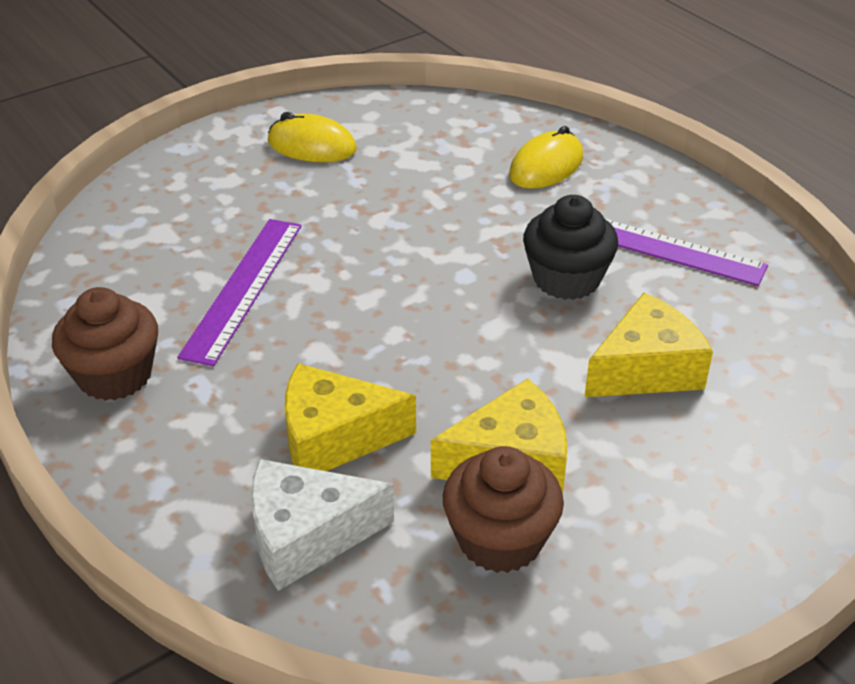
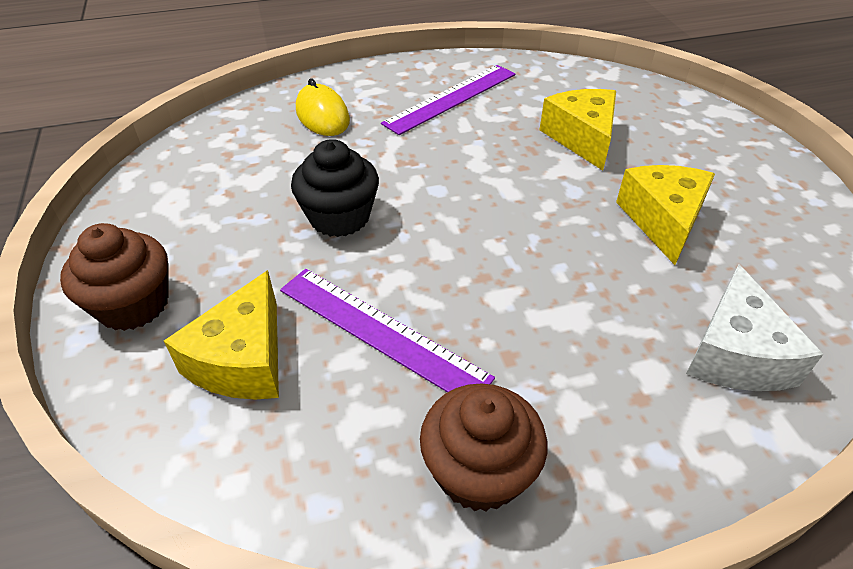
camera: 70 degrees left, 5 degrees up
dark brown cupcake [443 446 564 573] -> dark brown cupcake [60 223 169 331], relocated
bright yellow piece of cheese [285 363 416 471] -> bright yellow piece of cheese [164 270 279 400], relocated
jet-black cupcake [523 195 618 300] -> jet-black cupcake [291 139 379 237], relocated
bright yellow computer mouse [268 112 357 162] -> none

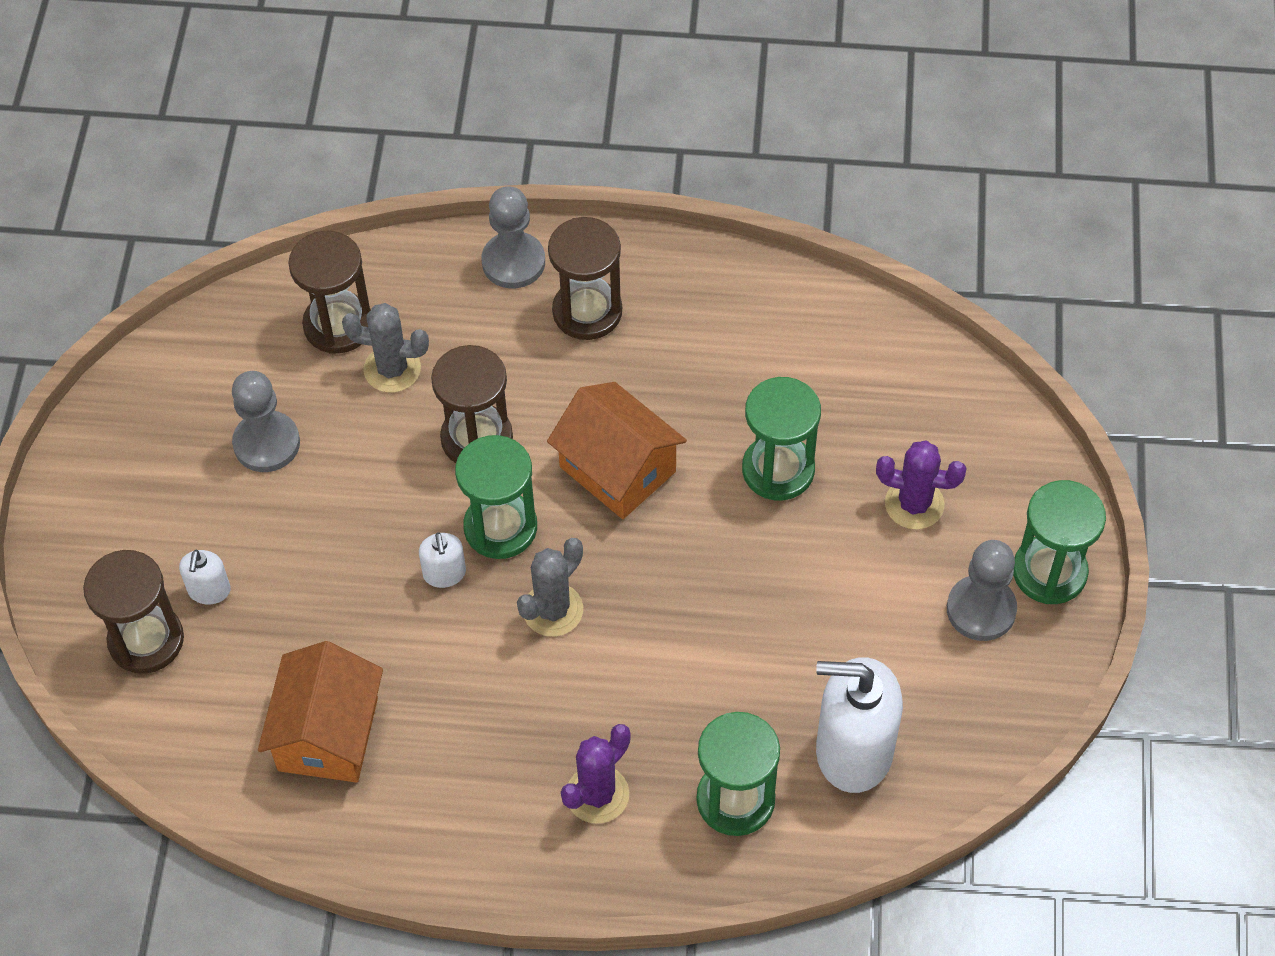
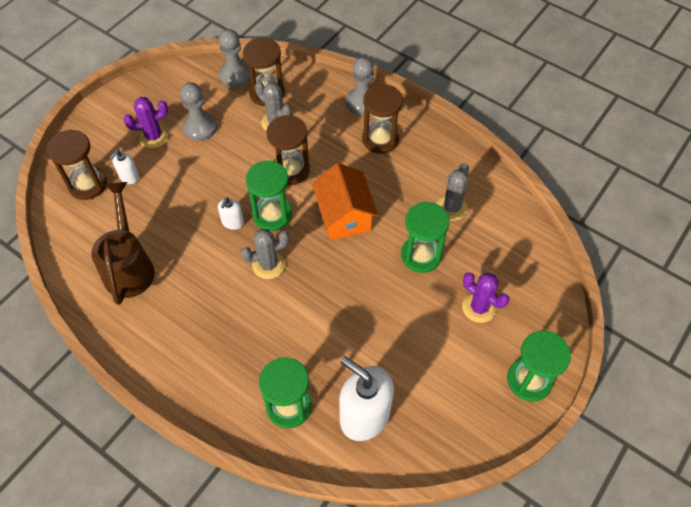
camera: 30 degrees right, 0 degrees up
orange-coloured toy house [258 641 383 783] -> dark brown watering pot [91 182 155 305]
violet saguaro cactus [561 724 631 824] -> violet saguaro cactus [123 97 169 148], relocated
grey game pawn [947 540 1017 641] -> grey game pawn [219 29 251 88], relocated
none -> grey saguaro cactus [437 163 469 221]

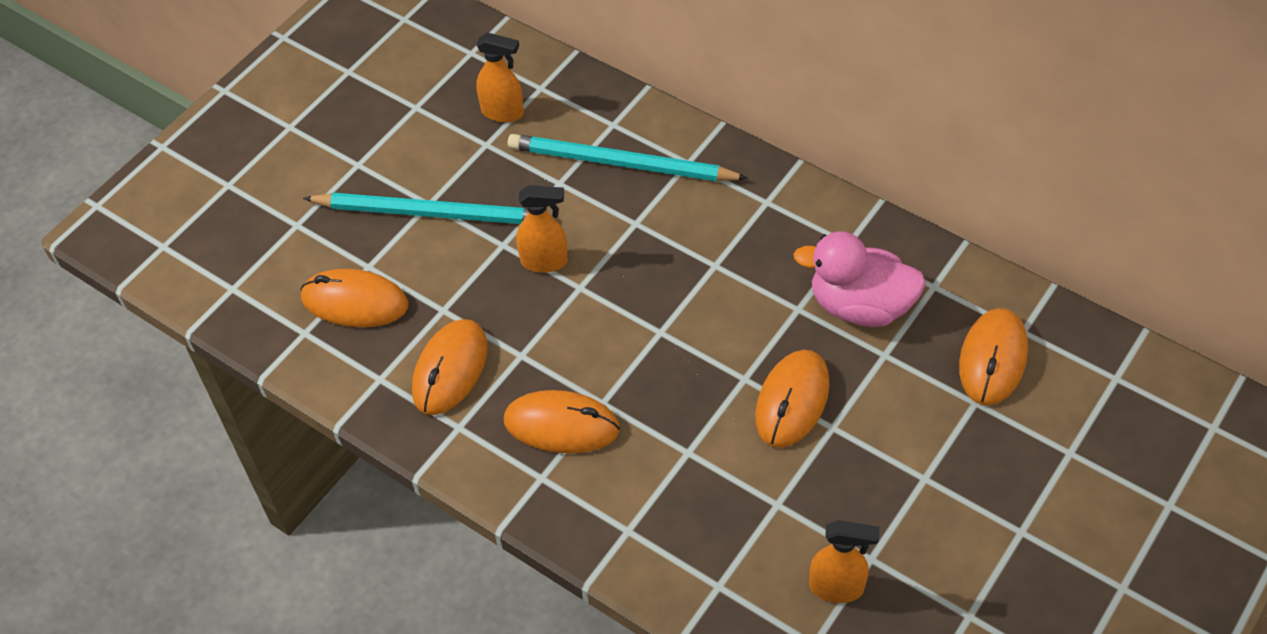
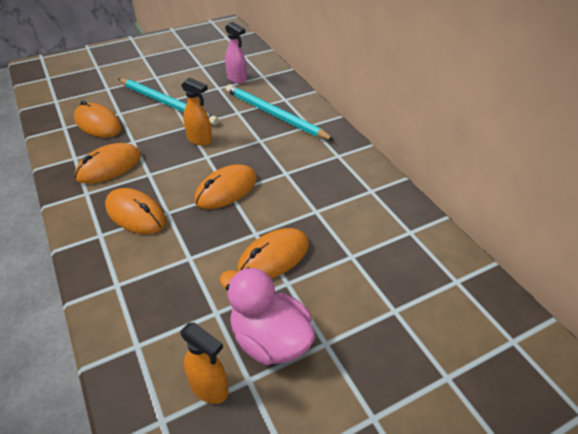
camera: 25 degrees right, 10 degrees down
orange-coloured computer mouse [959 308 1028 405] -> orange-coloured computer mouse [194 164 257 209], relocated
pink duck [793 231 926 327] -> pink duck [220 267 315 365], relocated
orange-coloured spray cleaner [476 32 524 123] -> pink spray cleaner [225 22 247 84]

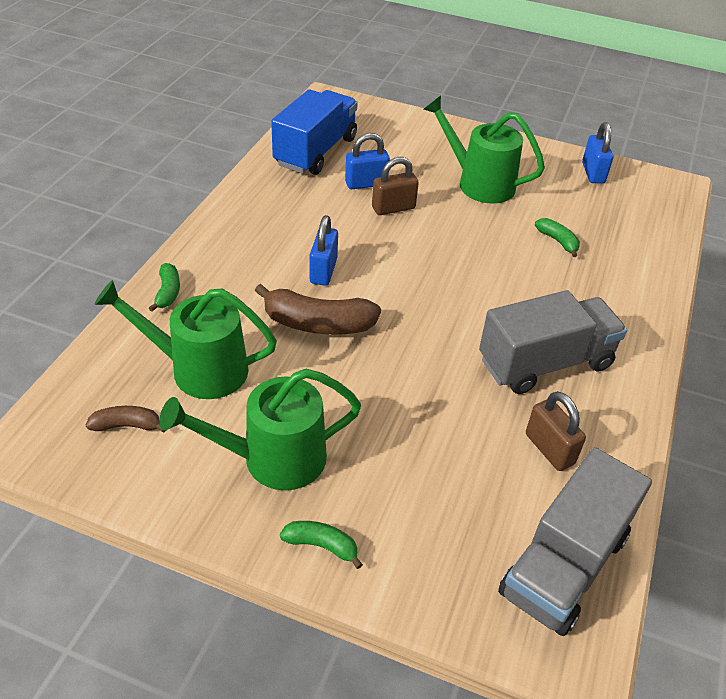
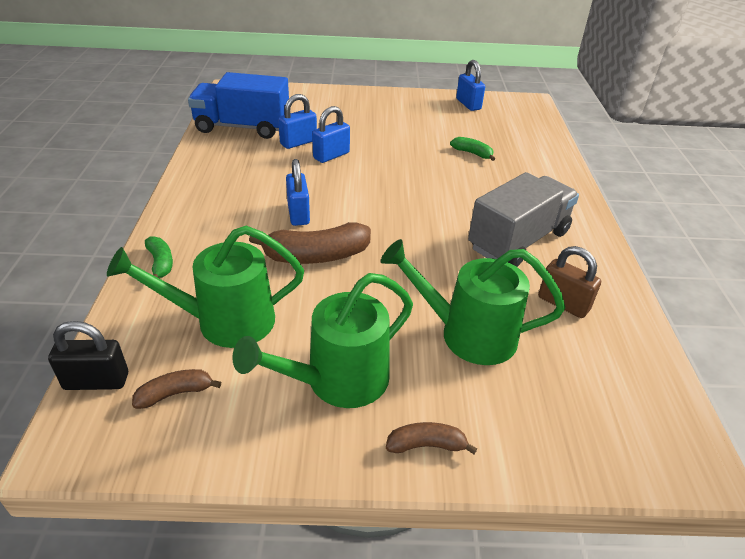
camera: 20 degrees left, 5 degrees down
none -> jet-black padlock [48 321 128 390]
cobalt toy truck [271 89 358 175] -> cobalt toy truck [188 72 289 139], 90 degrees counterclockwise
dark brown padlock [372 157 419 215] -> cobalt padlock [312 106 350 163]
green watering pot [423 95 545 204] -> green watering pot [381 239 565 365], relocated
green banana fruit [280 521 363 569] -> dark brown banana fruit [386 422 477 454]
grey toy truck [498 447 652 636] -> none

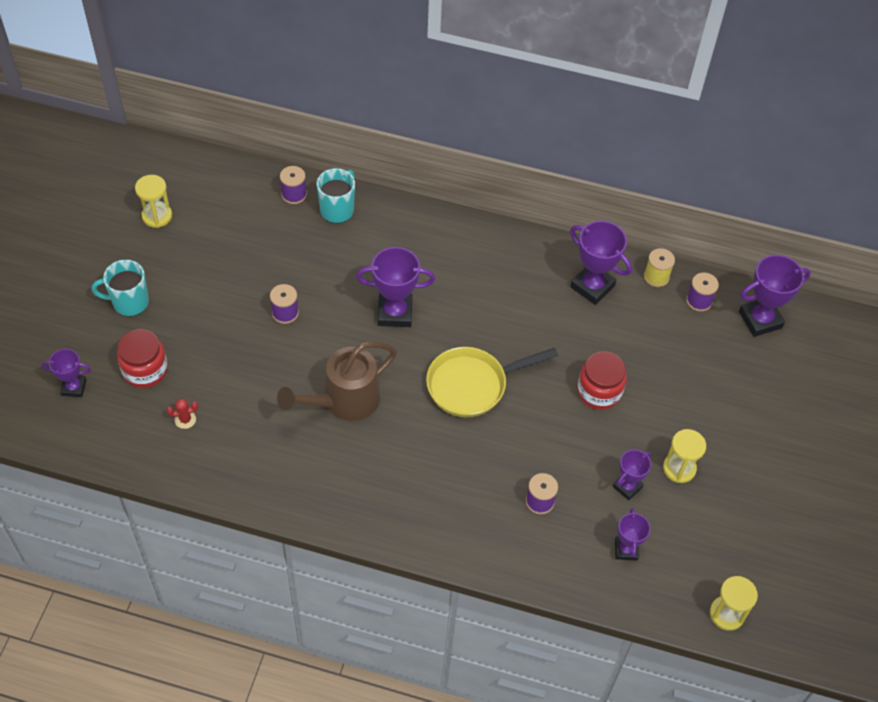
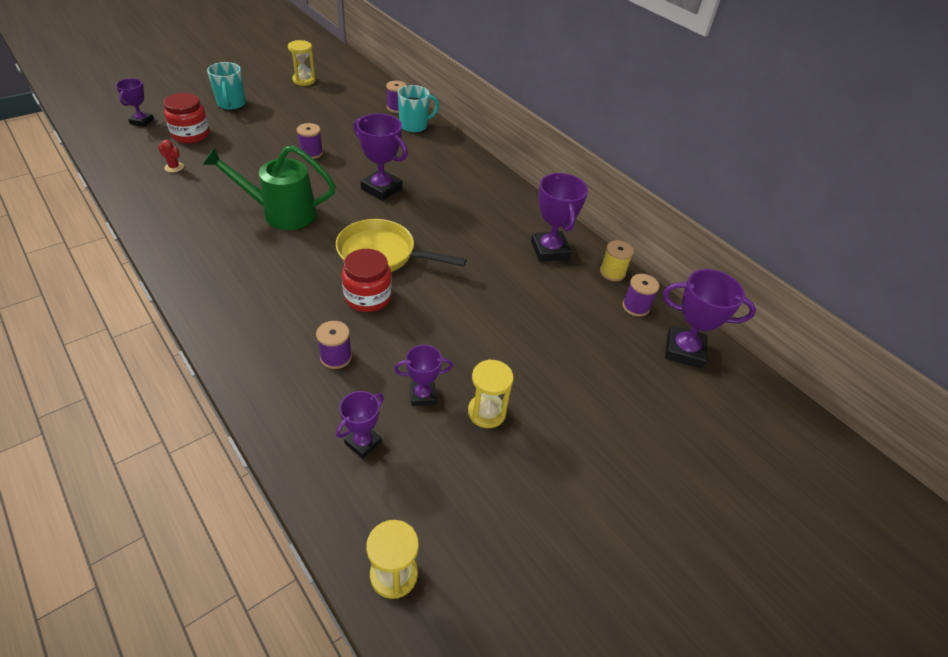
camera: 35 degrees right, 10 degrees down
violet trophy [42 349 91 397] -> violet trophy [116 78 154 127], 60 degrees clockwise
dark brown watering pot [277 341 397 421] -> green watering pot [202 145 336 230]
teal tea mug [92 260 149 316] -> teal tea mug [207 62 246 110], 135 degrees counterclockwise
scarlet jam jar [577 351 627 410] -> scarlet jam jar [342 249 392 312], relocated

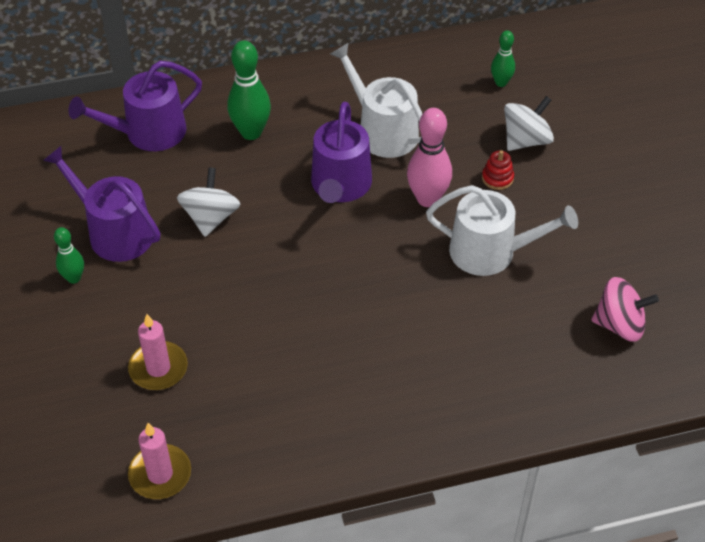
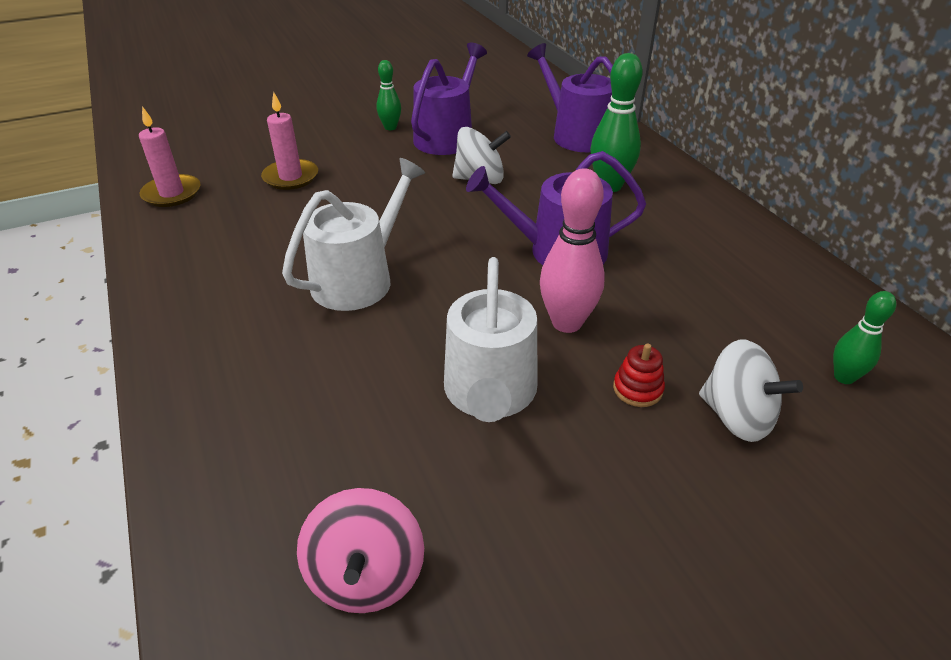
camera: 80 degrees right, 10 degrees down
snow-white watering pot [330 43 422 158] -> snow-white watering pot [282 158 425 311], relocated

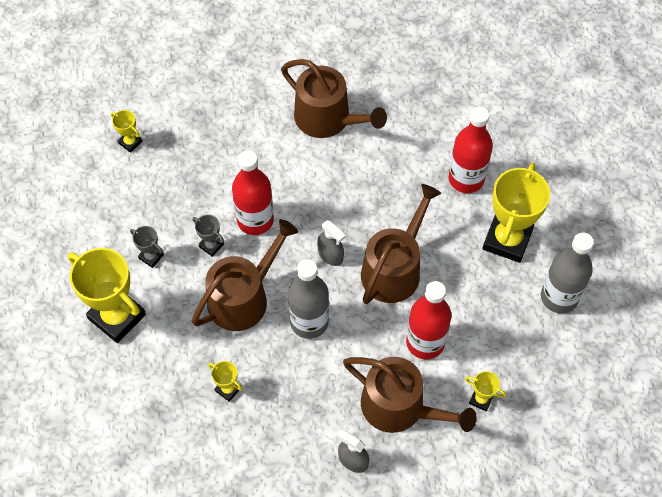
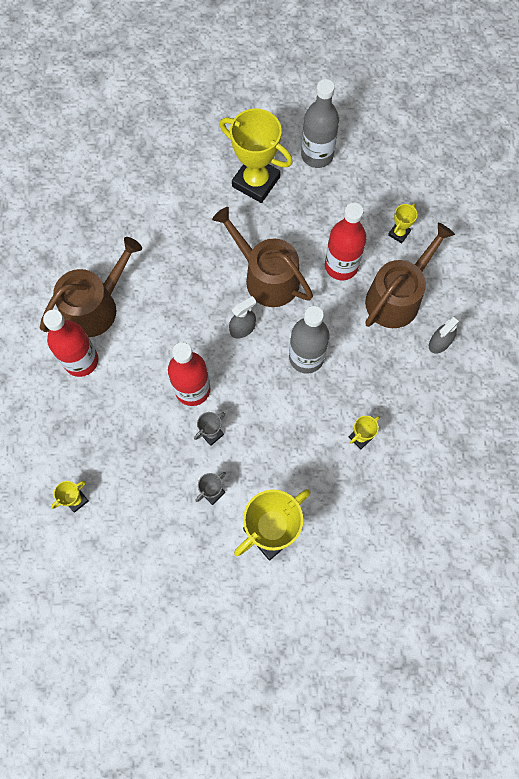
camera: 80 degrees left, 10 degrees up
scarlet drink bottle [449 106 493 193] -> scarlet drink bottle [43 310 98 377], relocated
dark brown watering pot [192 219 298 331] -> none

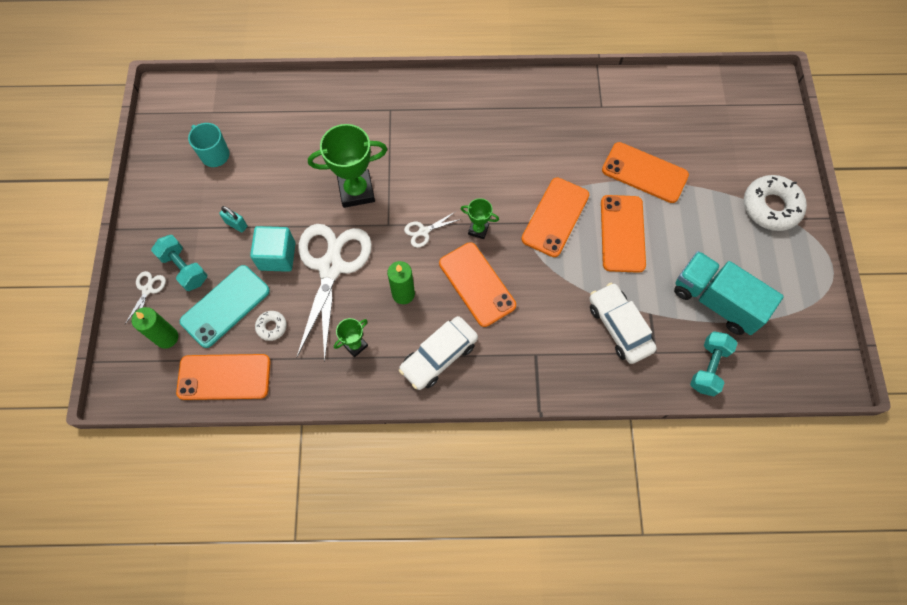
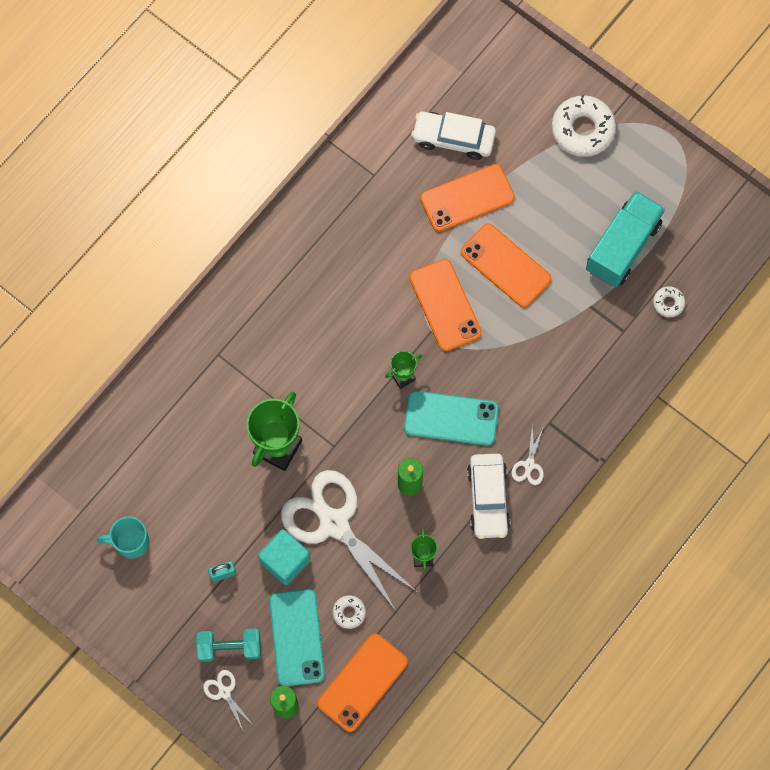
camera: 50 degrees left, 5 degrees up
orange-coloured mobile phone [439 242 516 327] -> teal mobile phone [404 391 499 446]
snow-white toy car [589 283 657 364] -> snow-white toy car [411 111 496 160], relocated
snow-white shears [404 212 461 248] -> snow-white shears [512 424 544 485], relocated
teal toy truck [674 251 784 335] -> teal toy truck [586 191 665 288], 135 degrees clockwise
teal hand weight [690 331 738 396] -> snow-white glazed donut [653 286 685 317]

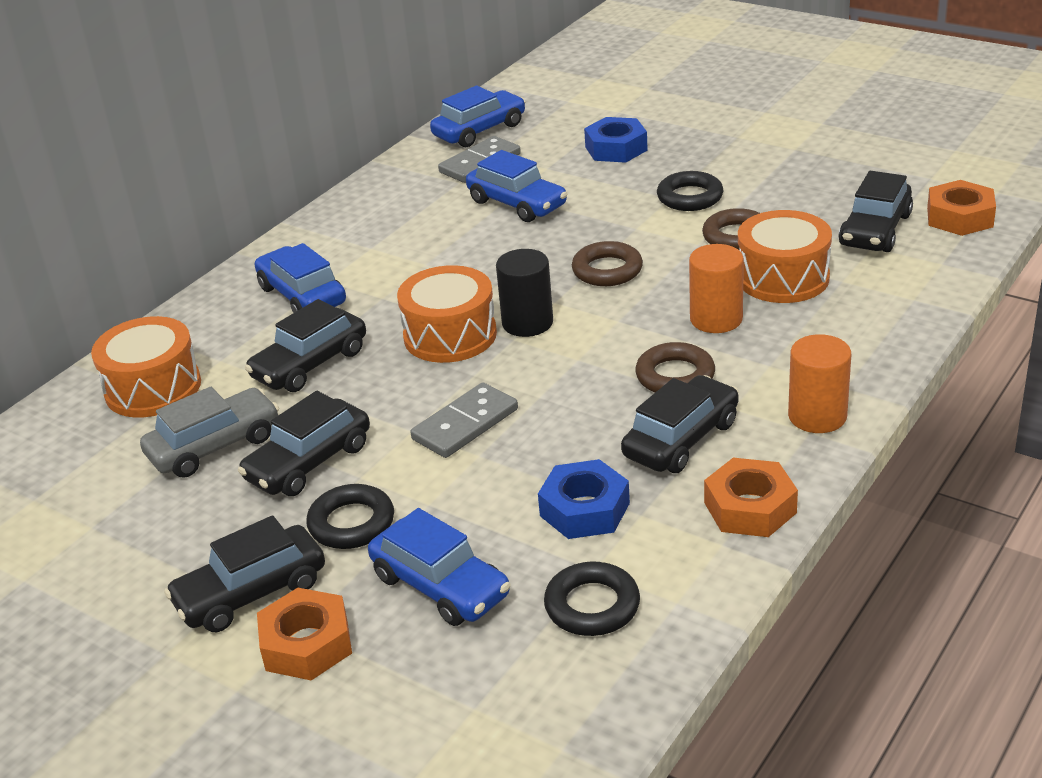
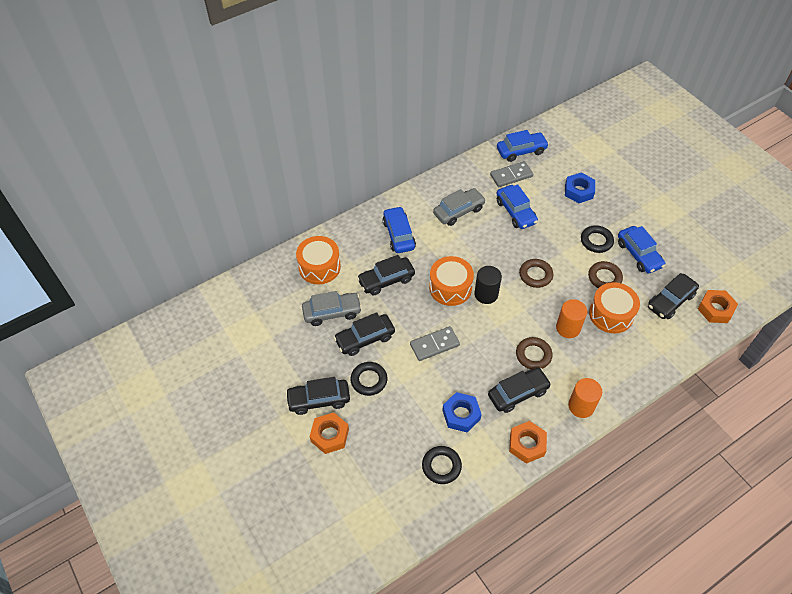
camera: 20 degrees right, 20 degrees up
none -> grey toy car [433 188 486 226]
cobalt toy car [368 508 511 626] -> cobalt toy car [618 226 666 273], relocated

